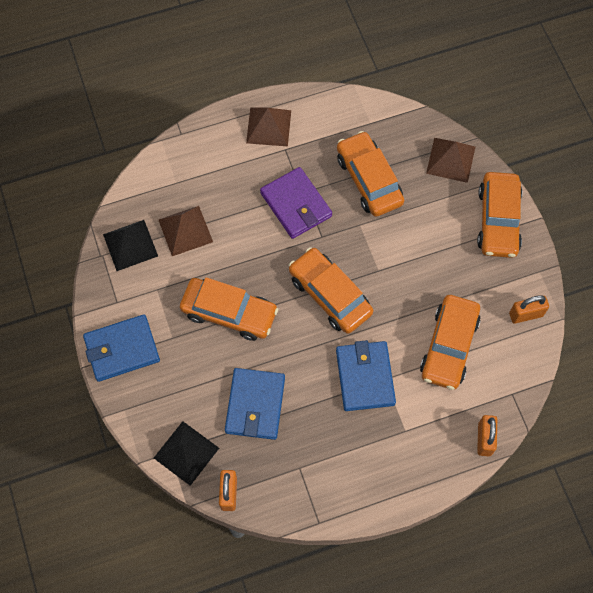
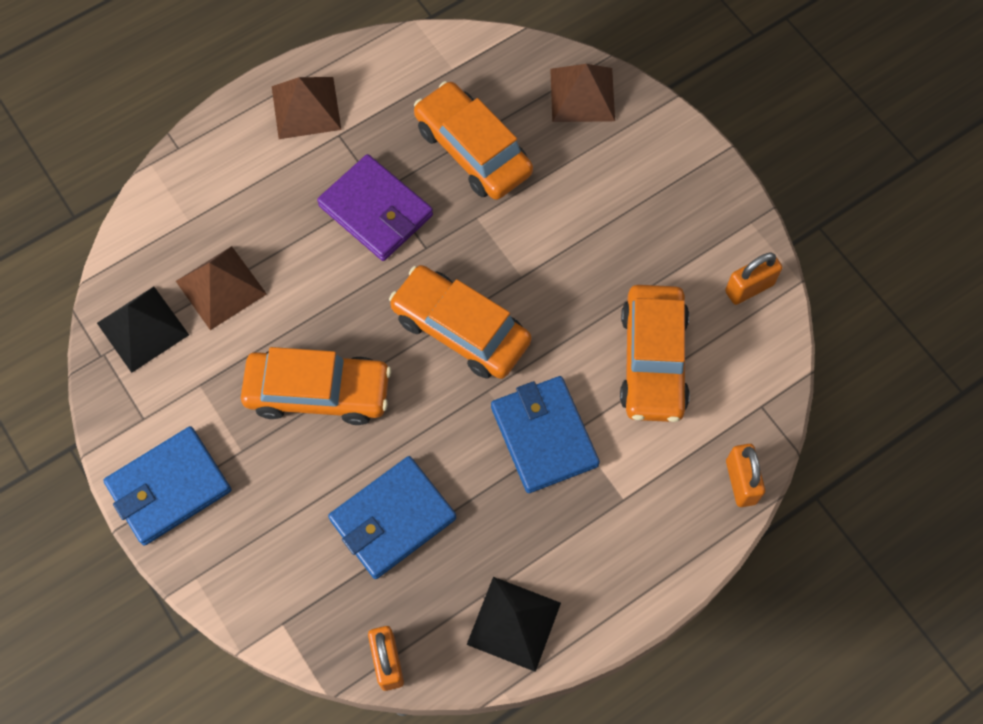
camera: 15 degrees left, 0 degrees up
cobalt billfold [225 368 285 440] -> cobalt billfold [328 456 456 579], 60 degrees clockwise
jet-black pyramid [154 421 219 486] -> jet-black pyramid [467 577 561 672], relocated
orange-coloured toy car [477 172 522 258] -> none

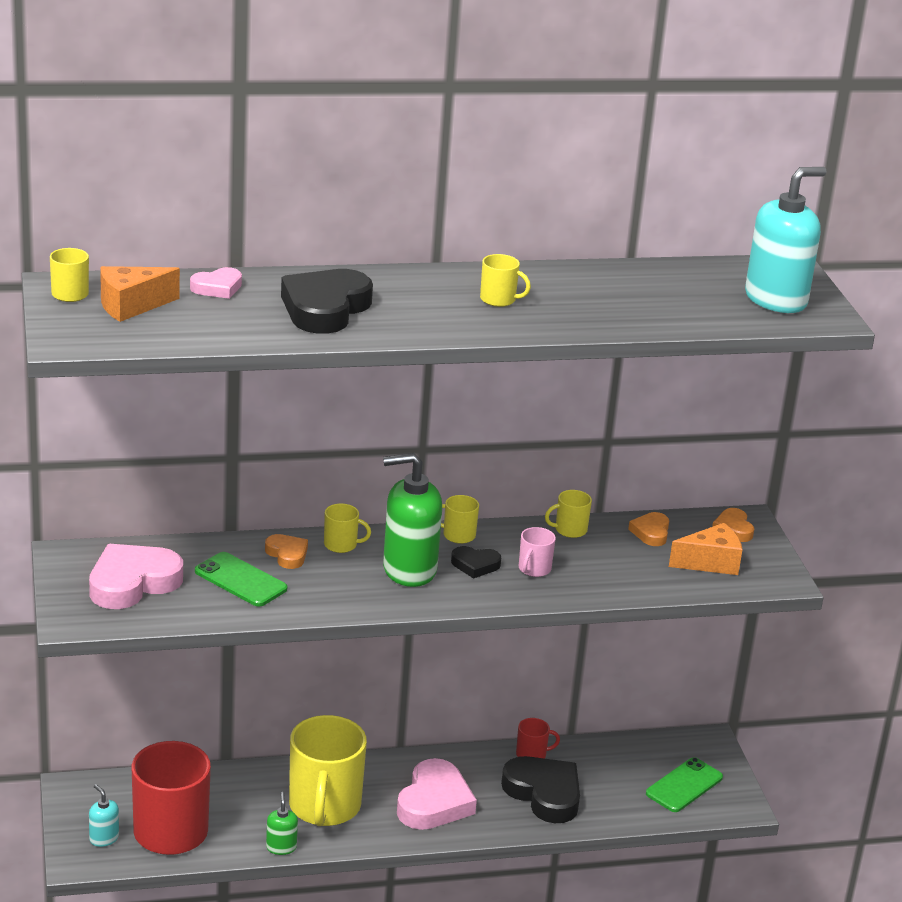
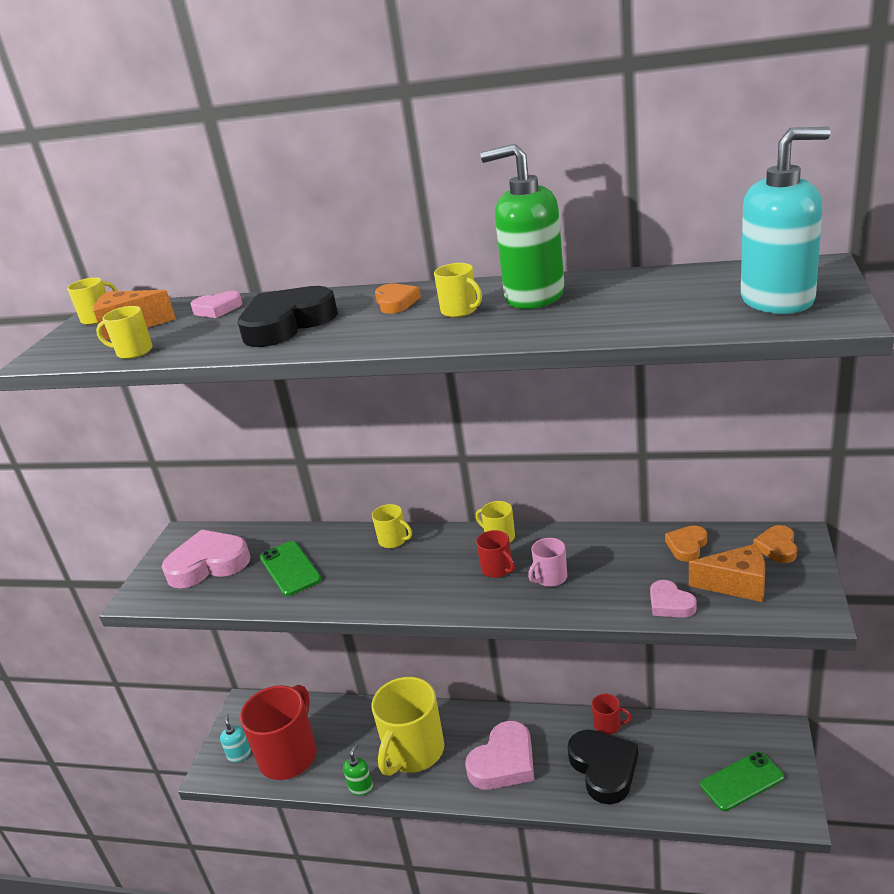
camera: 30 degrees right, 0 degrees up
bright yellow tea mug [545 490 592 538] -> bright yellow tea mug [96 306 153 359], relocated
orange-coloured heart shape [265 534 308 569] -> orange-coloured heart shape [375 284 421 314], relocated
jet-black heart shape [451 546 501 579] -> scarlet tea mug [476 530 515 578]
green pump bottle [383 453 442 587] -> green pump bottle [481 144 565 309], relocated
none -> pink heart shape [650 580 697 618]

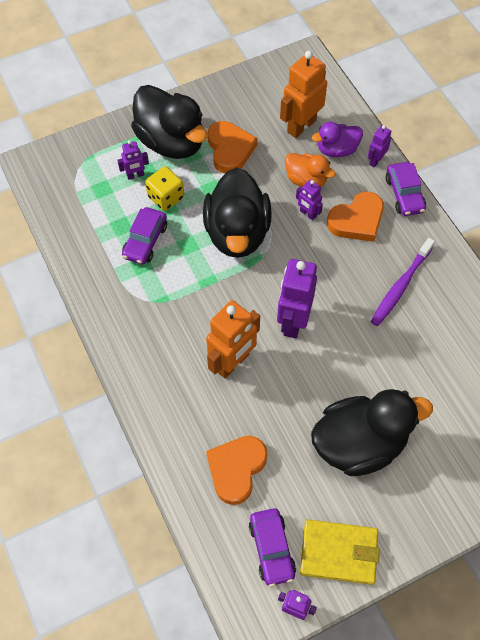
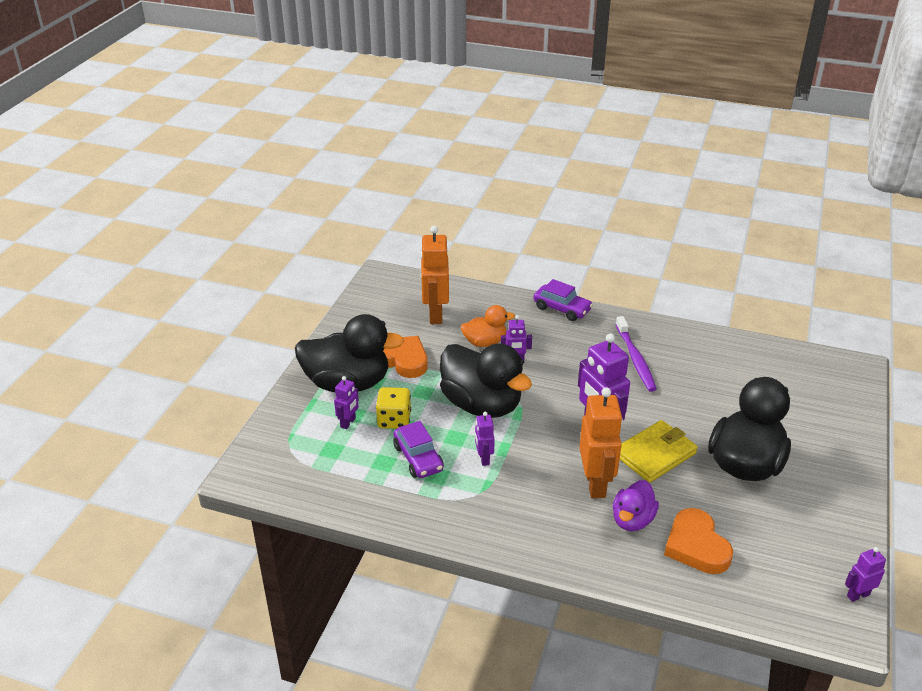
camera: 45 degrees left, 25 degrees down
violet robot figure [368 125 391 167] -> violet robot figure [475 412 495 466], relocated
violet duck [312 122 363 157] -> violet duck [613 480 659 531], relocated
bright yellow billfold [300 519 380 585] -> bright yellow billfold [620 420 698 483], relocated
violet toy car [249 508 296 587] -> none
orange-coloured heart shape [327 192 384 242] -> none

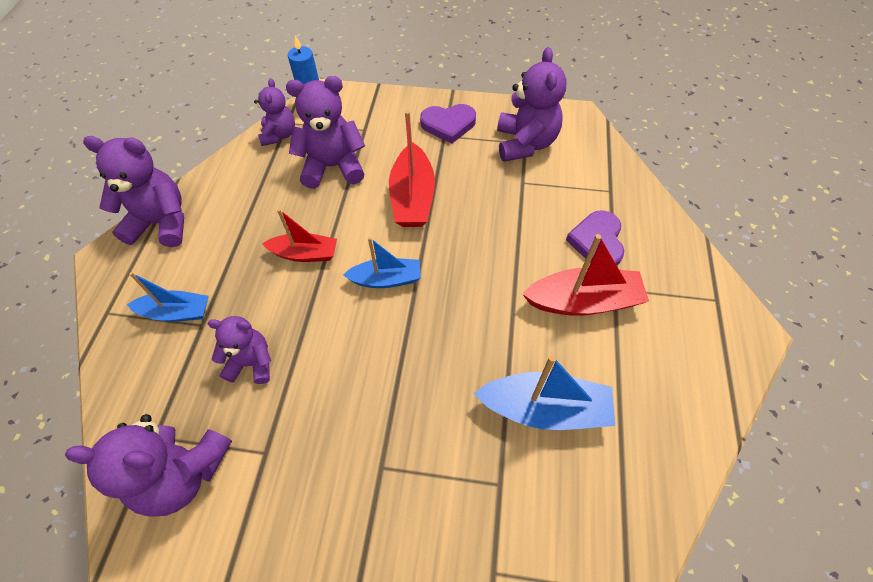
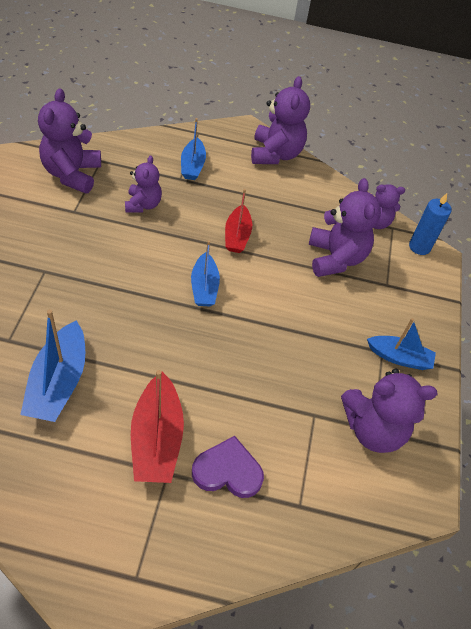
camera: 85 degrees right, 5 degrees down
violet heart shape [420 104 476 144] -> cobalt boat [367 318 436 370]
scarlet boat [389 111 435 227] -> none

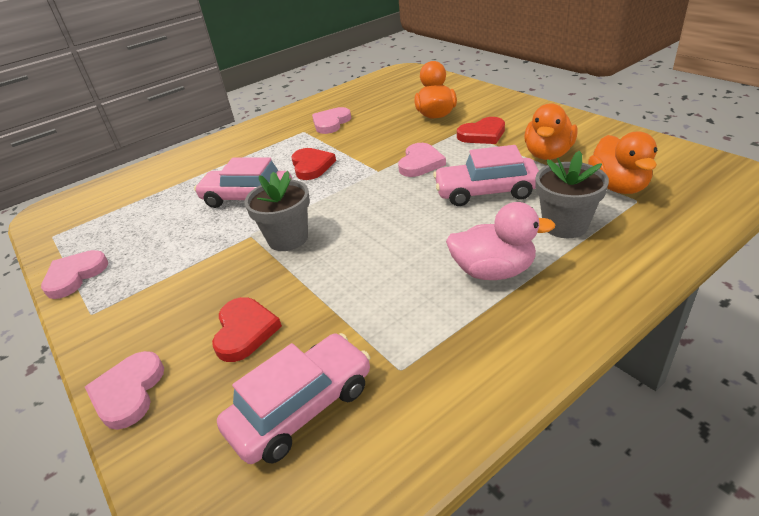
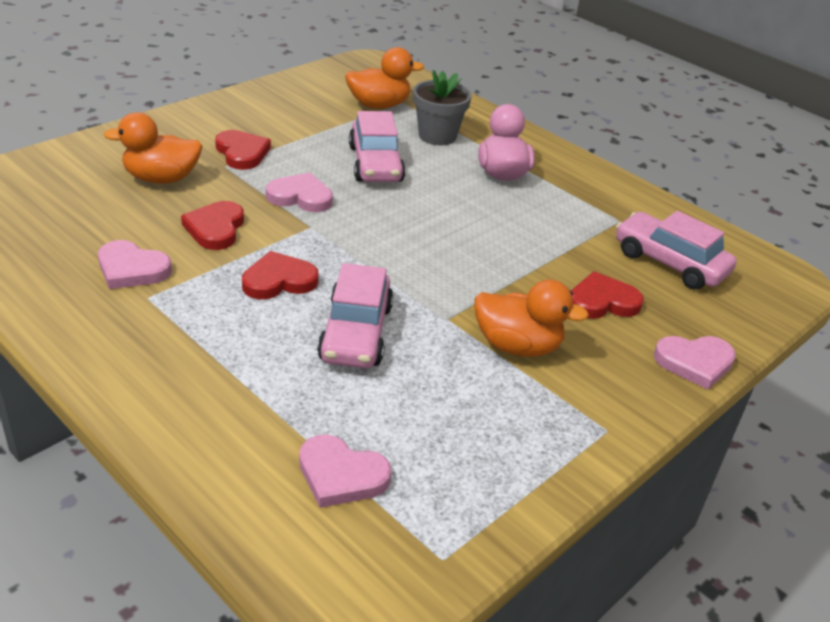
camera: 105 degrees left, 0 degrees up
none -> scarlet heart shape [181 201 244 250]
pink heart shape [41 250 108 299] -> pink heart shape [299 434 391 508], relocated
orange-coloured duck [524 103 578 160] -> orange-coloured duck [474 280 589 357], relocated
grey flower pot [244 171 310 251] -> none

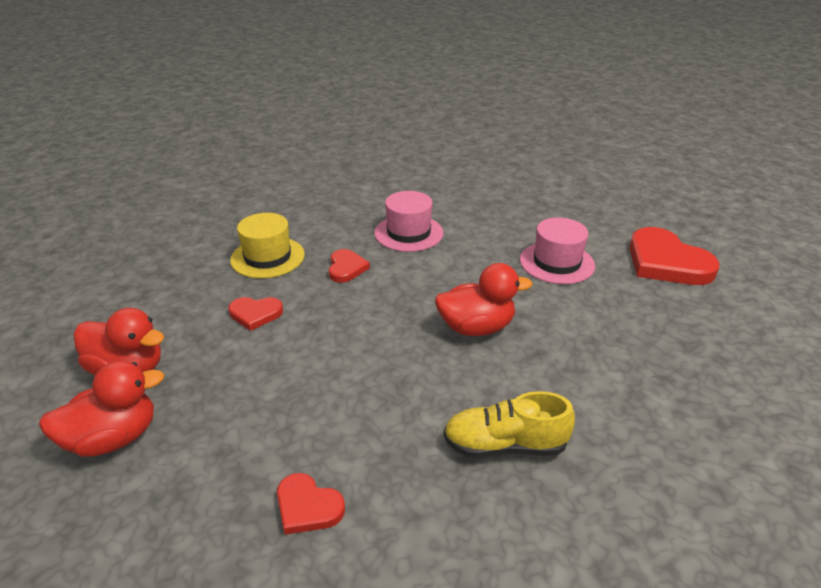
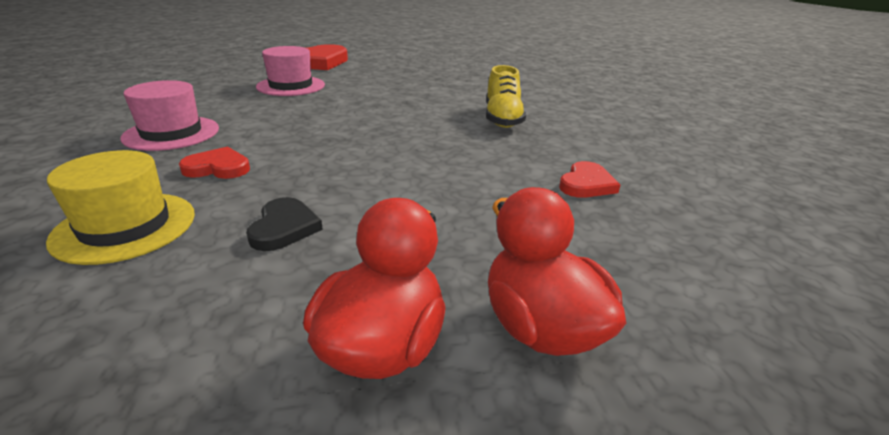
camera: 90 degrees left, 5 degrees down
scarlet heart shape [228 297 283 331] -> jet-black heart shape [246 197 323 251]
scarlet duck [435 263 532 336] -> none

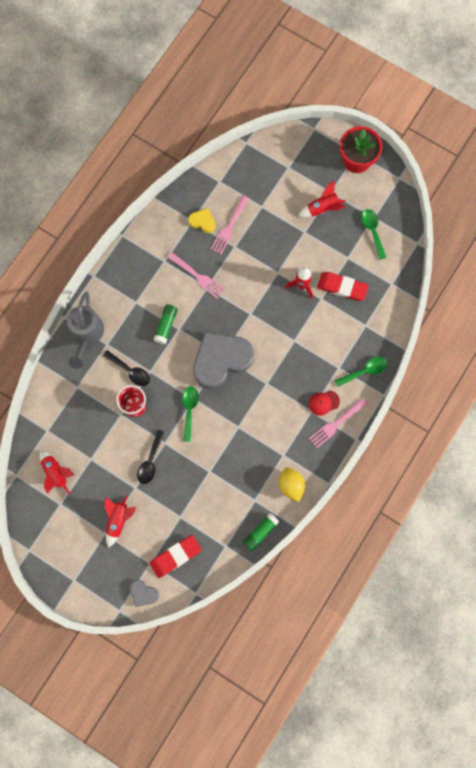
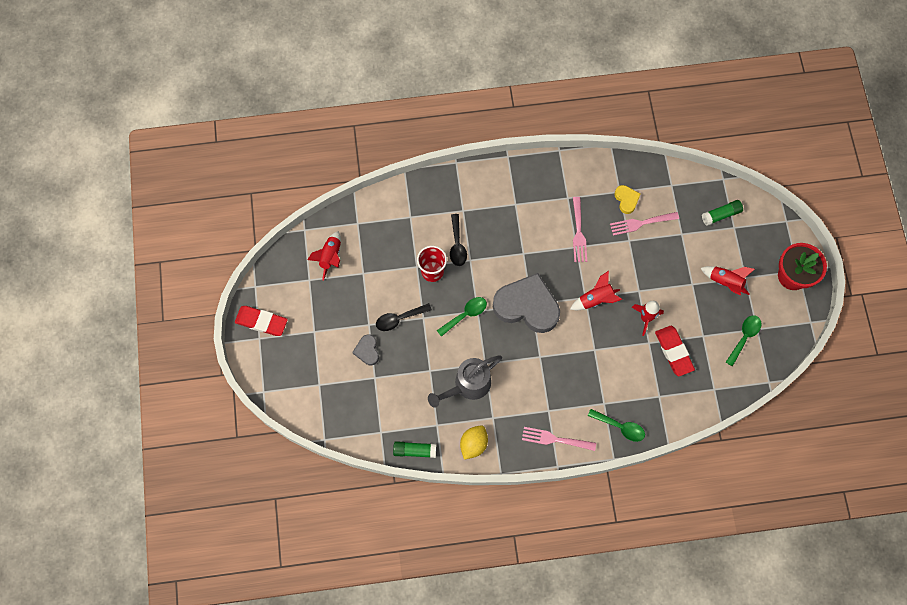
camera: 50 degrees right, 5 degrees down
scarlet pencil eraser [150 535 202 578] -> scarlet pencil eraser [235 306 288 336], relocated
grey heart shape [130 580 159 607] -> grey heart shape [352 334 379 365], relocated
grey watering pot [67 292 104 369] -> grey watering pot [428 356 502 407], relocated
scarlet rocket [104 495 136 548] -> scarlet rocket [570 271 622 310], relocated
green glue stick [154 305 178 345] -> green glue stick [702 200 743 226], relocated
scarlet peaked cap [309 390 340 416] -> none

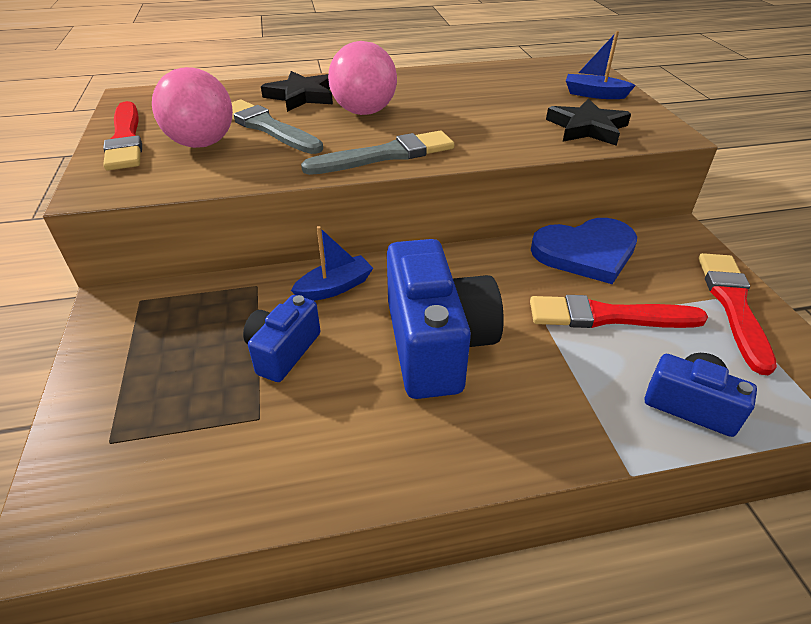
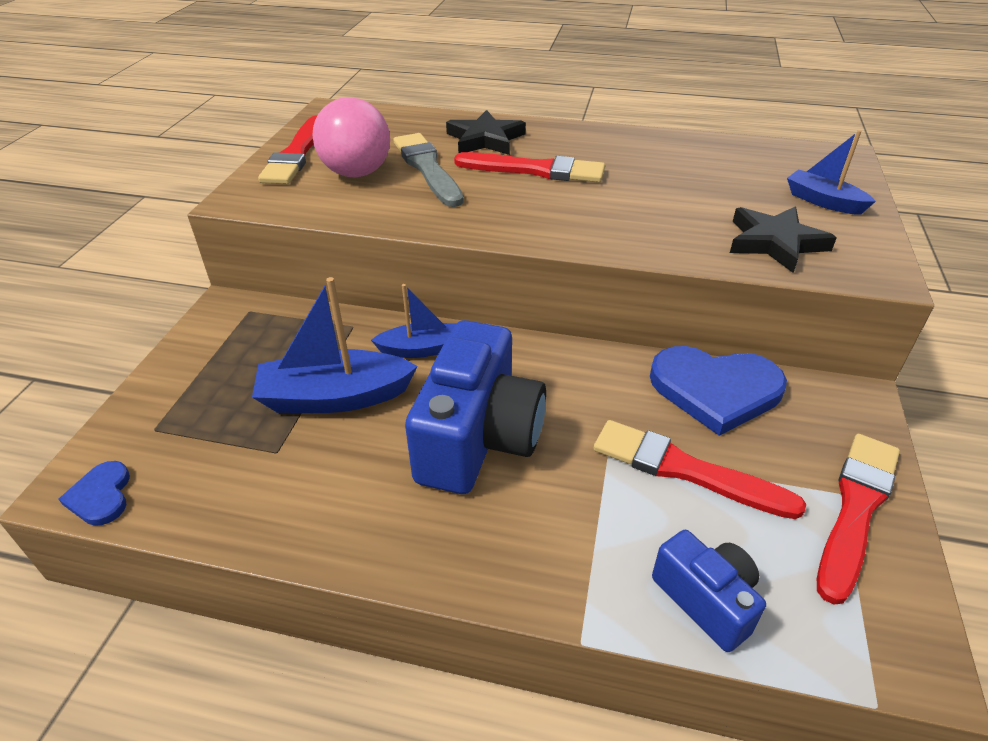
camera: 25 degrees right, 0 degrees up
none -> cobalt heart shape [59 461 130 526]
cobalt camera [243 295 321 382] -> cobalt boat [252 277 418 413]
pink play ball [328 41 397 115] -> scarlet paintbrush [454 152 605 183]
grey paintbrush [301 131 454 175] -> none

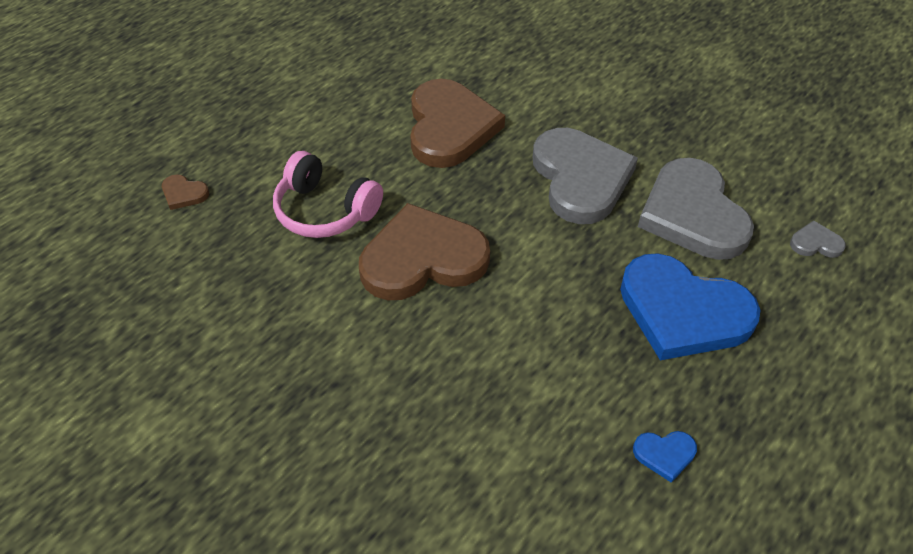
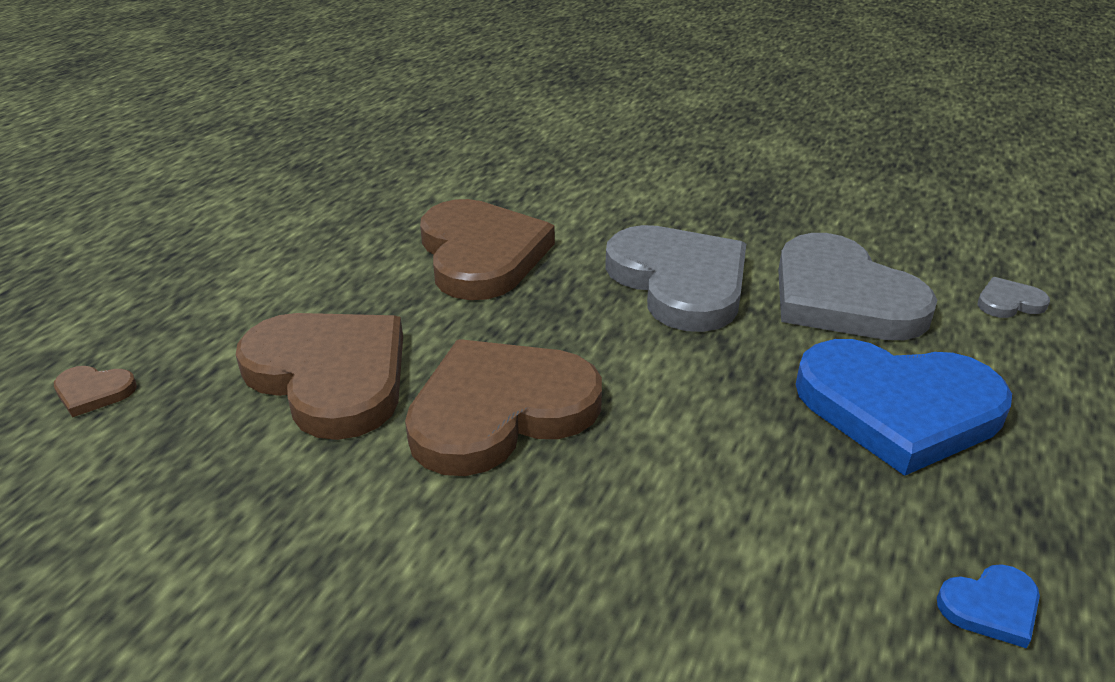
camera: 15 degrees left, 15 degrees down
pink headphones [273 151 383 238] -> dark brown heart shape [236 313 403 440]

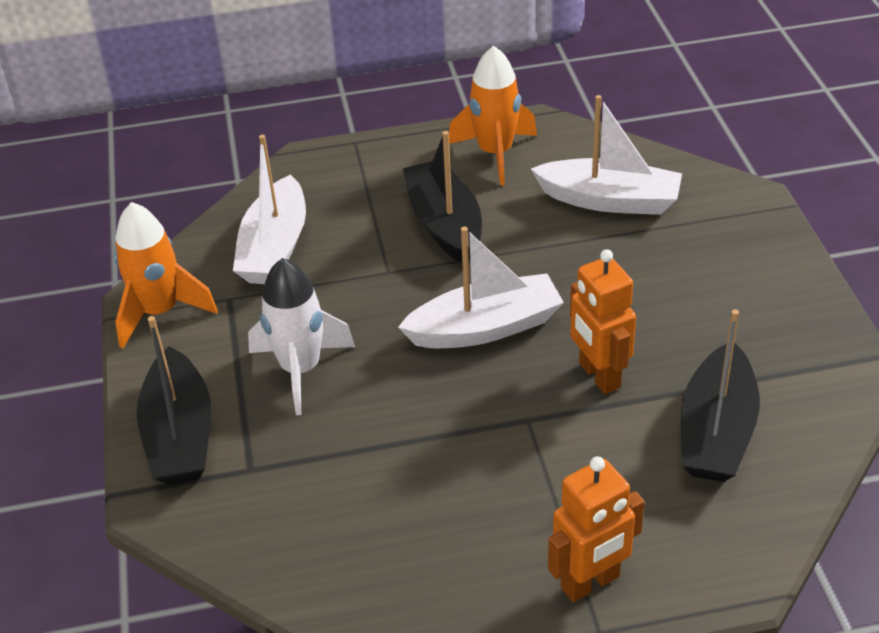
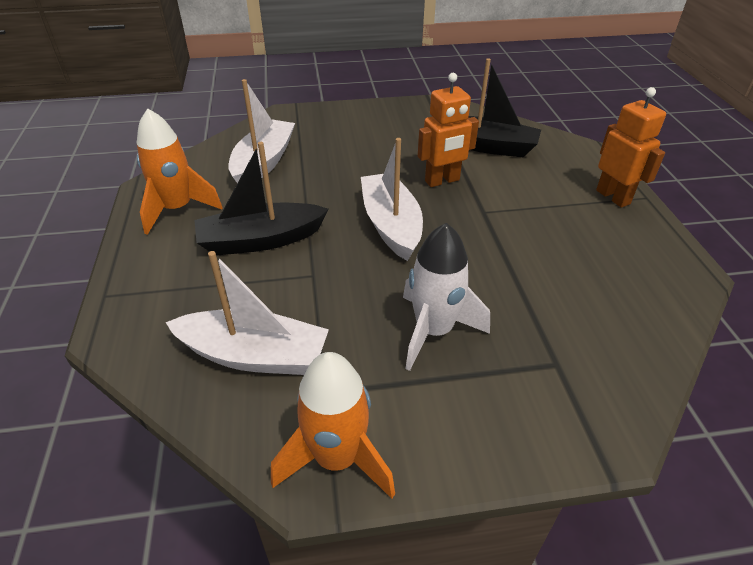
camera: 90 degrees left, 0 degrees up
jet-black boat [136 316 211 485] -> none

